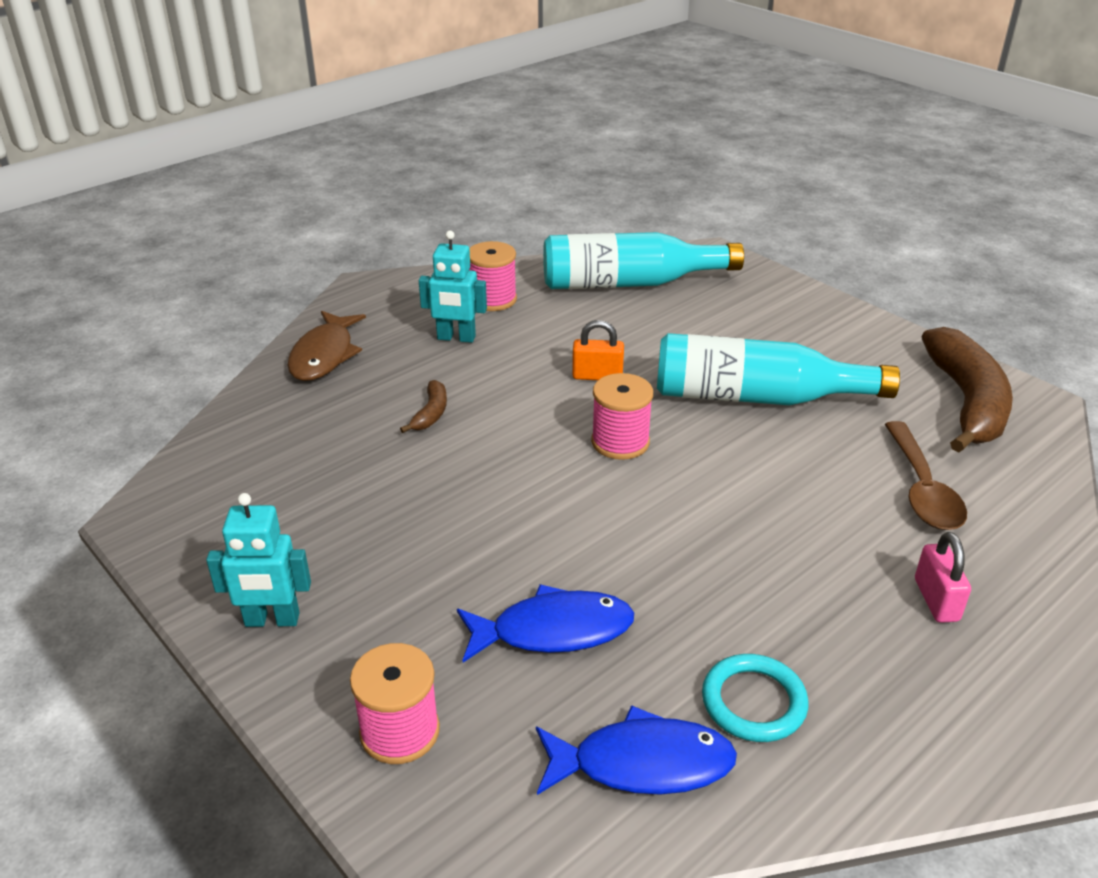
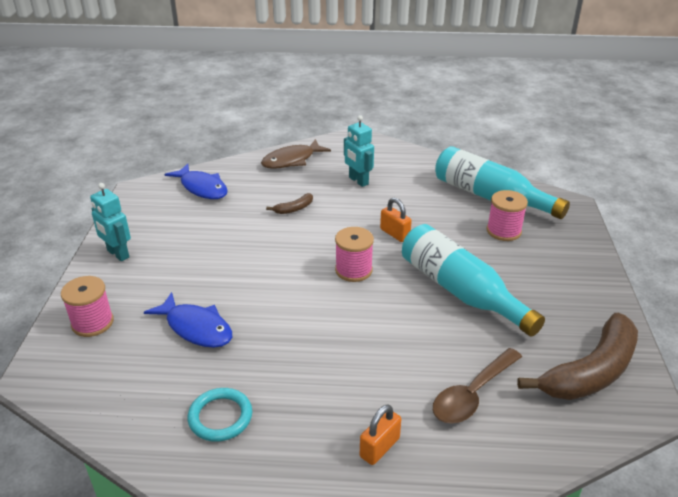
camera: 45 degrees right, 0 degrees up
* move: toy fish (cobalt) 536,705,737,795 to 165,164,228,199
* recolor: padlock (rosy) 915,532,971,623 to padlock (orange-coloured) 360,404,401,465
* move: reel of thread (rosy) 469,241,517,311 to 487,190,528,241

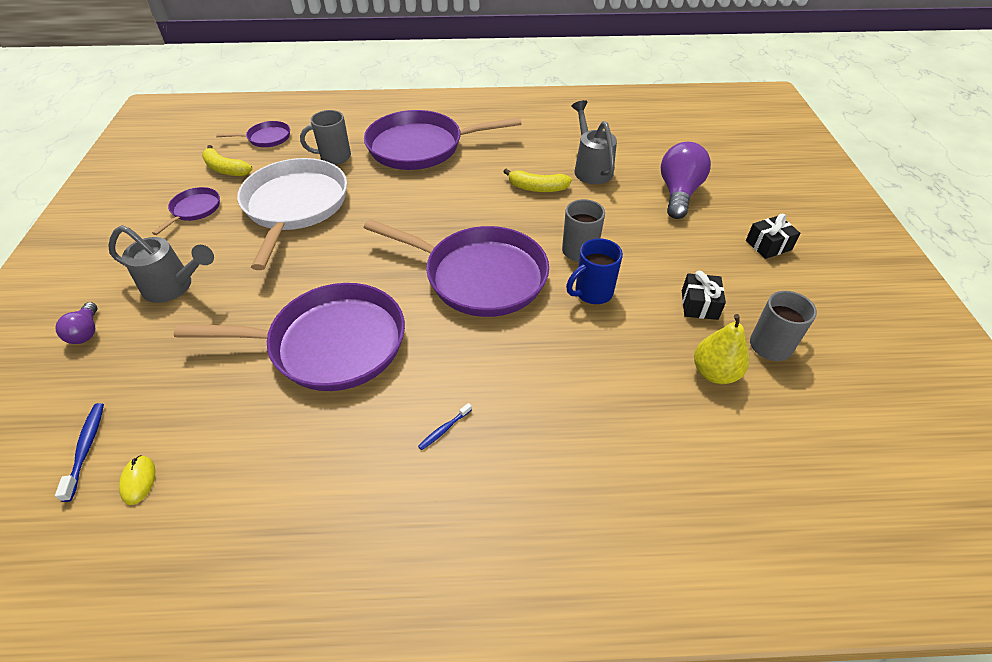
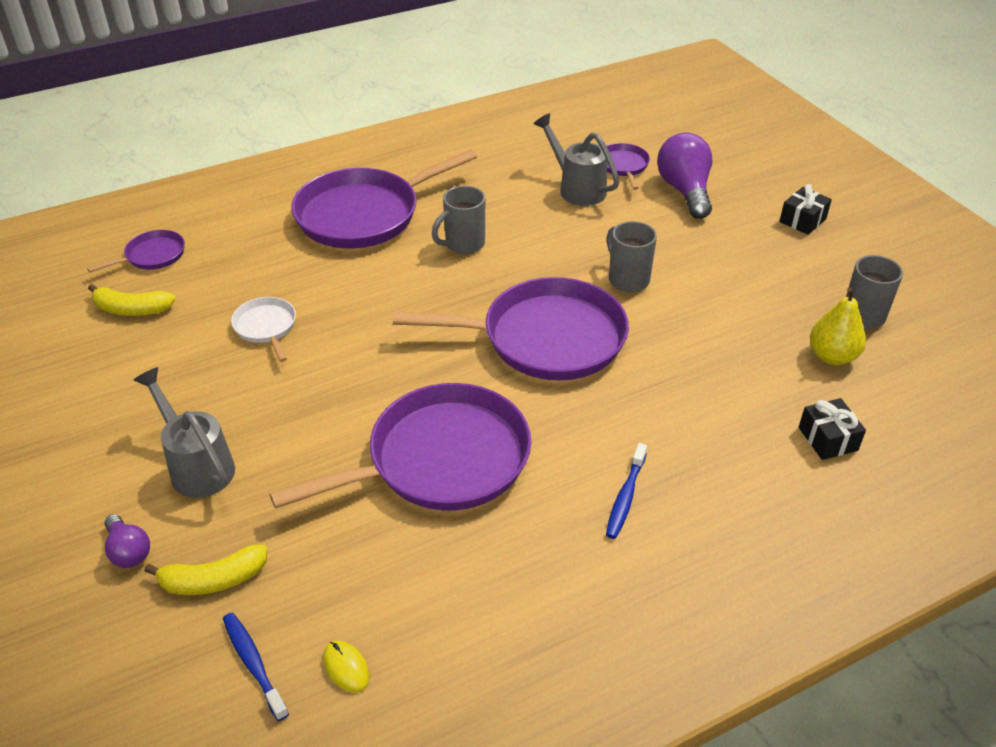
camera: 25 degrees left, 5 degrees down
* rotate: watering pot (gray) 108,225,214,303 = 134,367,235,498 120 degrees counterclockwise
* move: banana (golden) 503,168,572,192 to 144,544,268,595
* resize: frying pan (snow-white) 237,158,347,270 = 231,297,296,362 x0.46
* move: coffee mug (gray) 300,110,351,165 to 432,186,485,254
* resize: toothbrush (cobalt) 418,403,472,450 = 606,443,647,539 x1.57
* move: frying pan (royal purple) 152,187,220,235 to 607,143,650,190
* move: present (jet-black) 682,271,726,320 to 799,398,866,460
* delete: coffee mug (cobalt) 566,238,623,304

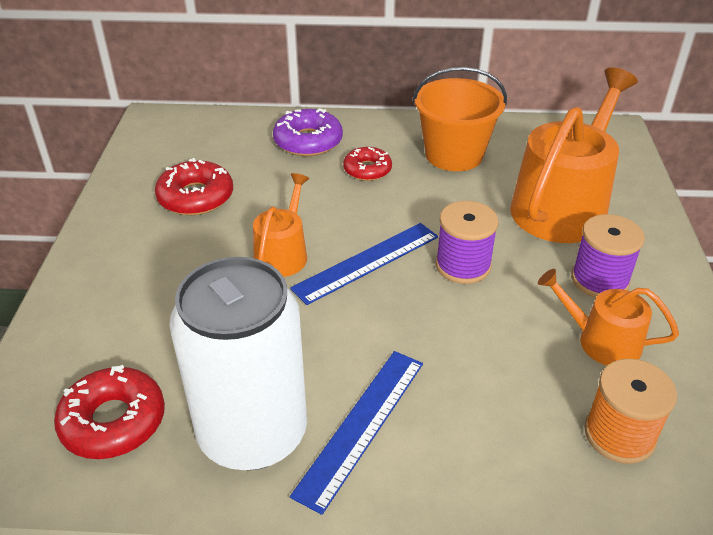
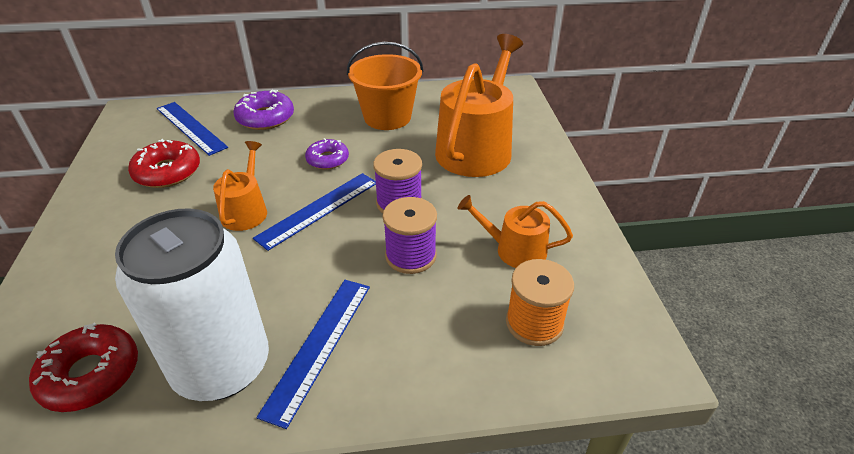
camera: 10 degrees left, 0 degrees up
* insert: ruler (cobalt) 157,102,228,156
* insert: doughnut (royal purple) 305,138,349,169
* move: reel of thread (royal purple) 571,214,645,298 to 383,197,437,274
* delete: doughnut (red) 343,147,392,181

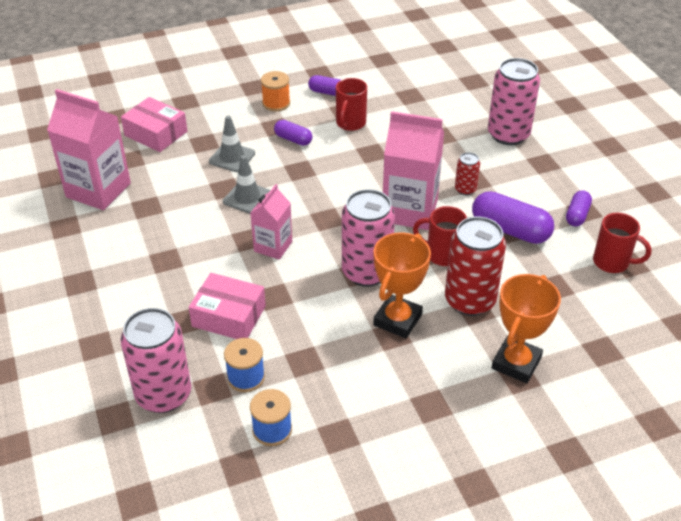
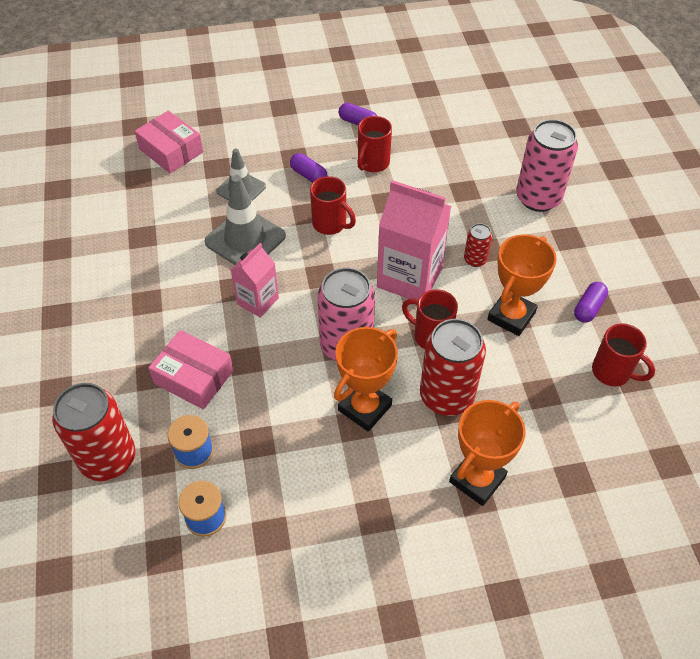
camera: 10 degrees right, 10 degrees up
* recolor: soda can (rosy) 120,308,191,413 to soda can (red) 52,383,135,481
* resize: safety cone (gray) 223,155,271,214 = 204,175,286,265 x1.56
* insert: coffee mug (red) 310,176,356,235
* replace: pill shape (royal purple) 472,191,554,244 to award cup (orange-coloured) 487,234,557,336
* delete: milk carton (rosy) 47,89,131,210
* delete: reel of thread (orange-coloured) 261,71,290,111

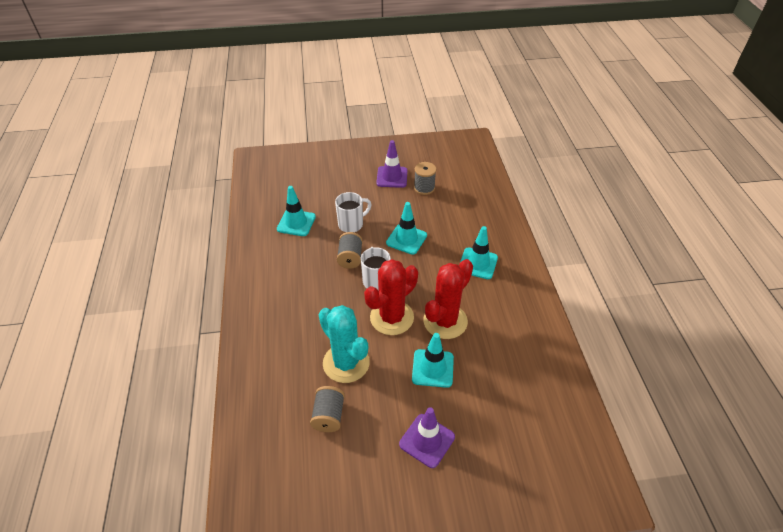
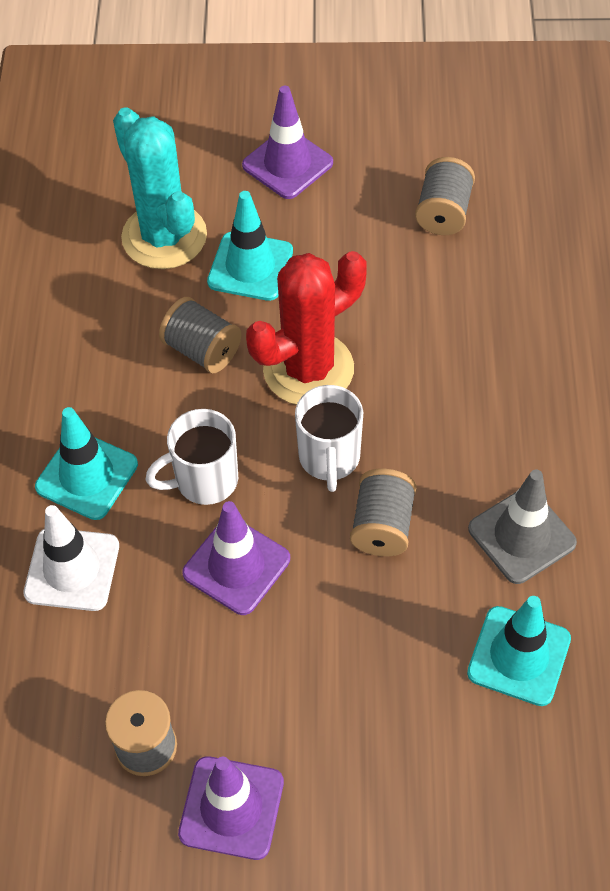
camera: 170 degrees left, 10 degrees up
* insert: safety cone (snow-white) 23,505,119,611
* move: cactus (turquoise) 319,305,370,383 to 113,107,207,269
* move: coffee mug (snow-white) 335,192,372,232 to 145,409,238,505
* replace: cactus (red) 423,259,473,339 to reel of thread (gray) 159,297,242,373
* recolor: safety cone (turquoise) 386,202,427,255 to safety cone (royal purple) 182,501,290,615
* insert: safety cone (gray) 468,469,577,584

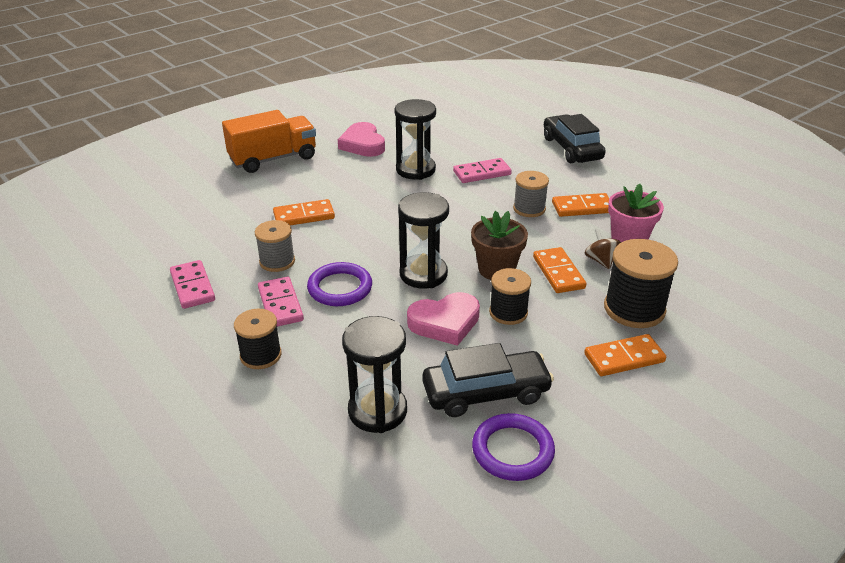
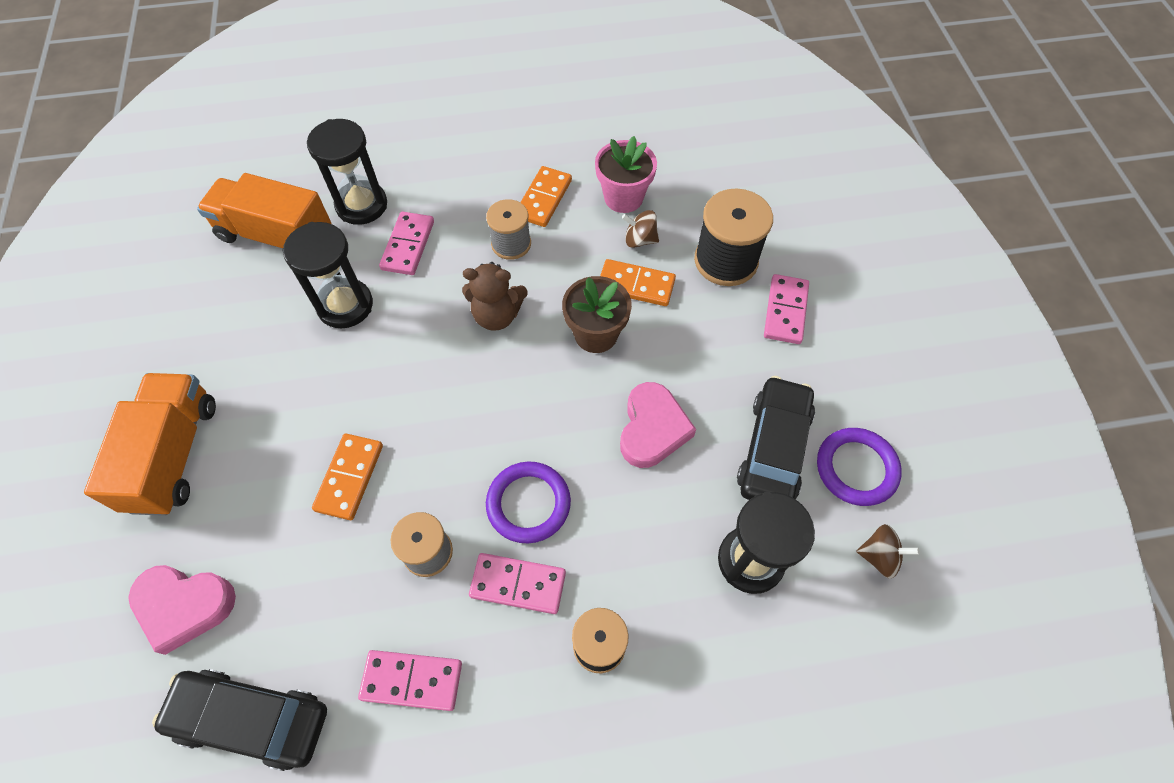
camera: 60 degrees left, 25 degrees up
* move: heart (rosy) 338,122,385,157 to 128,565,236,655
* move: car (jet-black) 544,114,606,163 to 152,669,327,771
* insert: truck (orange-coloured) 197,173,331,251
* move: hourglass (jet-black) 398,192,449,289 to 307,119,387,225
* insert: teddy (dark brown) 462,262,528,331
* recolor: domino piece (orange-coloured) 584,334,666,376 to domino piece (rosy) 764,274,809,344
* insert: spinning top (dark brown) 856,524,920,579
* delete: reel of thread (jet-black) 489,268,531,325

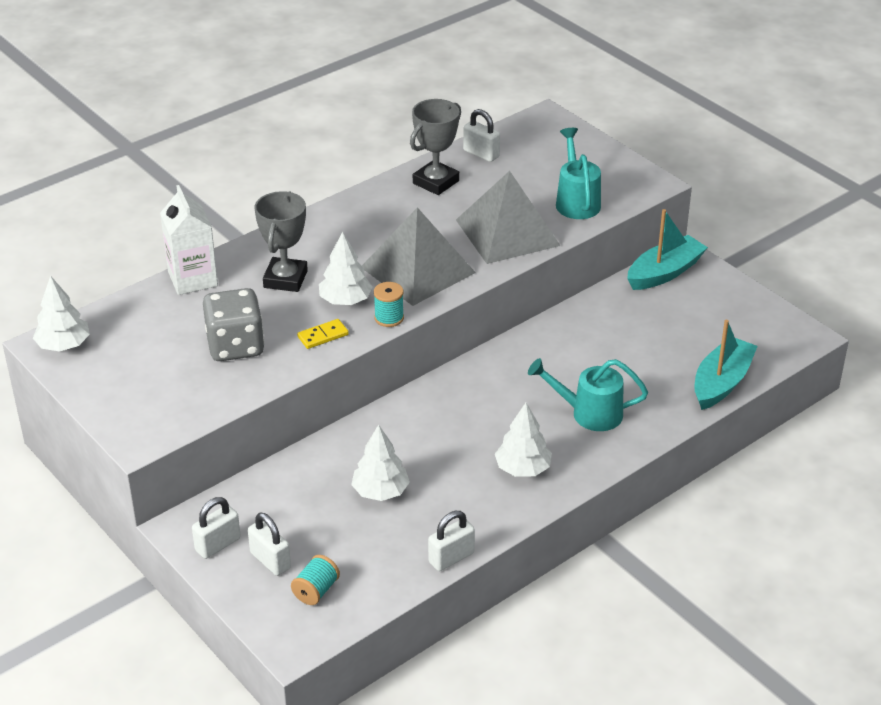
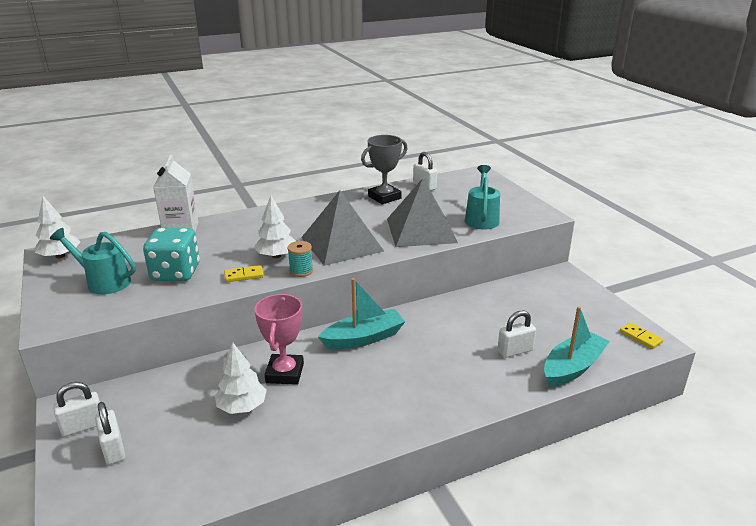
camera: 15 degrees right, 10 degrees down
* move: watering pot (turquoise) 528,358,648,431 to 50,228,136,295
* recolor: die (gray) 203,288,265,361 to die (turquoise) 143,228,200,281
* insert: award cup (rosy) 254,294,304,385
* move: boat (turquoise) 627,209,708,290 to 318,278,405,349
* move: padlock (snow-white) 428,511,475,571 to 497,311,536,358
* insert: domino piece (golden) 620,322,663,349
* delete: award cup (gray) 254,191,308,292
* delete: reel of thread (turquoise) 291,555,340,605
* delete: fir tree (snow-white) 495,403,552,477

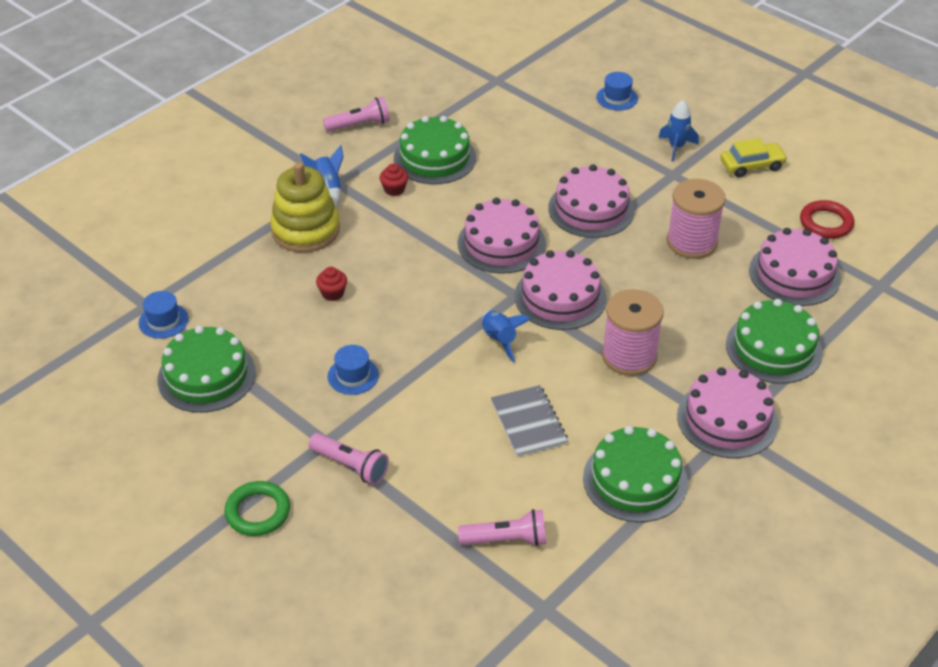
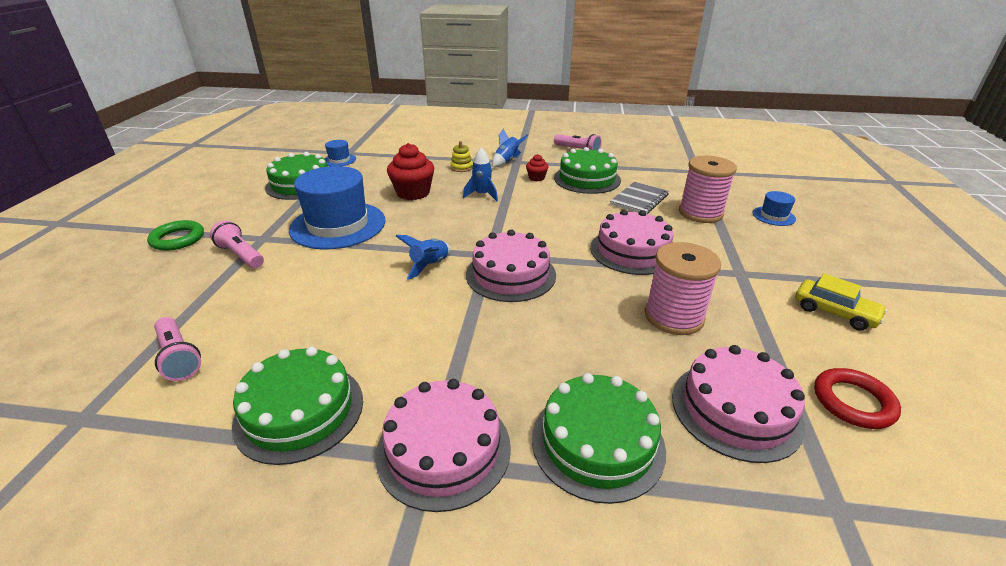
camera: 55 degrees right, 10 degrees down
* rotate: pocket torch (rosy) 308,433,389,485 = 210,220,264,268 135 degrees clockwise
* resize: tall hat (cobalt) 327,345,379,395 = 289,166,386,249 x2.27
* resize: muffin (red) 316,267,347,301 = 387,143,434,200 x1.95
* resize: stacking toy (golden) 270,162,340,252 = 450,141,473,172 x0.45
* move: rocket (cobalt) 658,100,699,162 to 463,147,498,201
* move: notebook (gray) 491,385,568,457 to 610,182,669,214
* move: reel of thread (rosy) 602,289,664,376 to 679,156,737,223
* delete: cake (rosy) 458,198,546,274

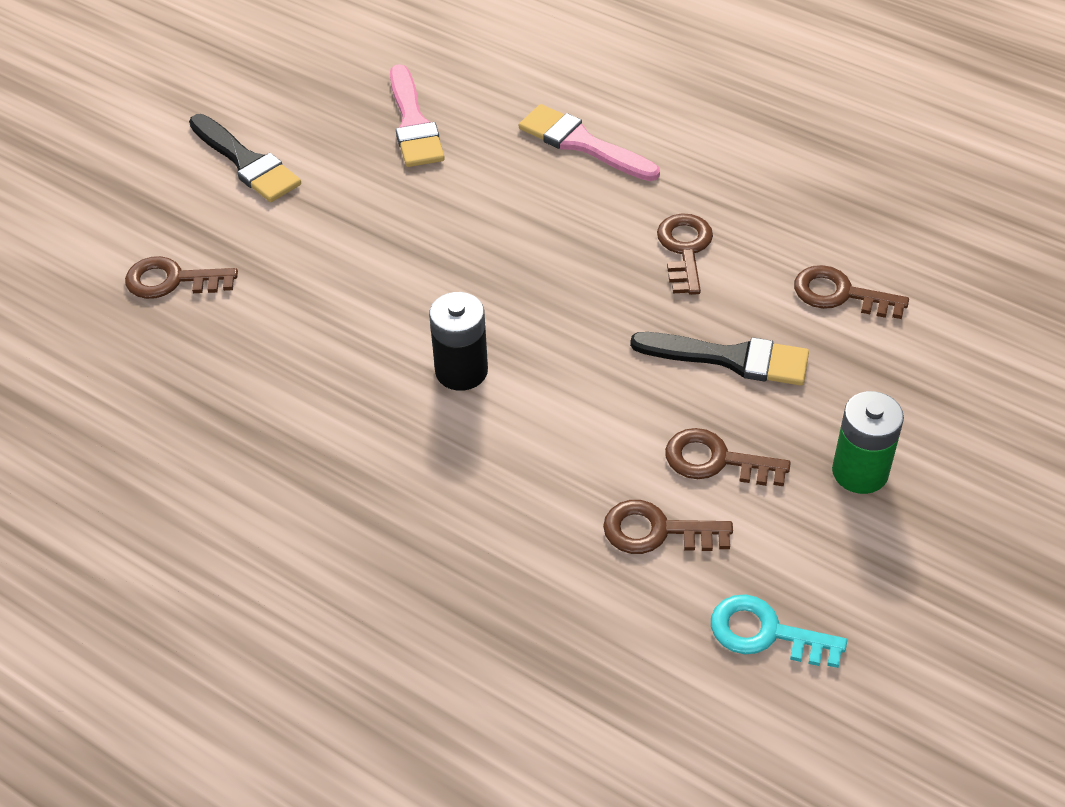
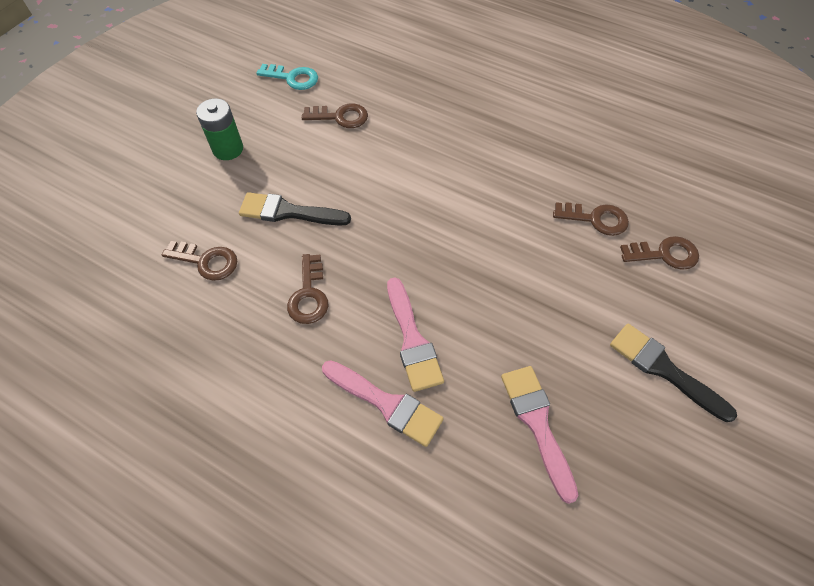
camera: 175 degrees right, 10 degrees up
* insert: paintbrush (rosy) 387,277,444,392
* move: door key (dark brown) 665,428,791,486 to 553,202,629,236
* delete: AA battery (jet-black) 429,292,488,391

